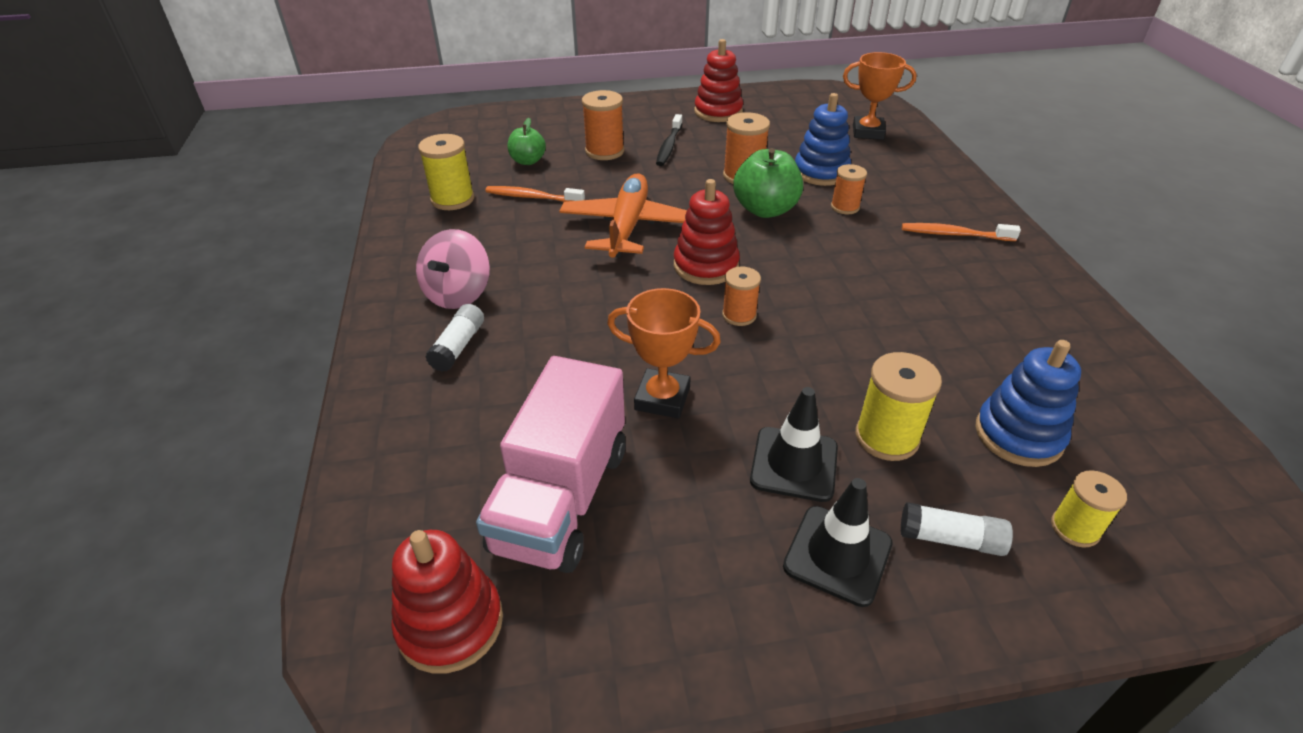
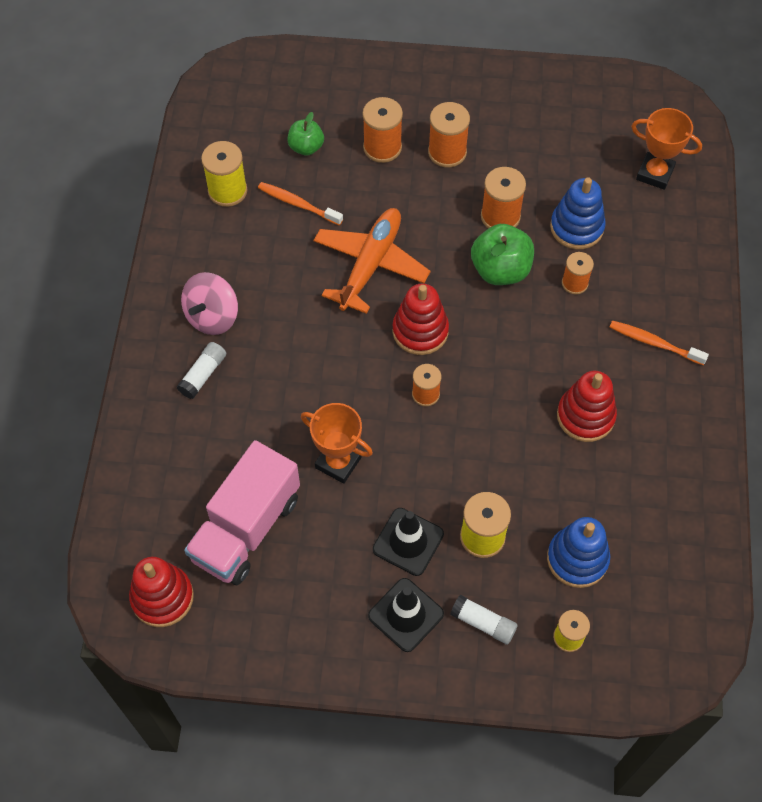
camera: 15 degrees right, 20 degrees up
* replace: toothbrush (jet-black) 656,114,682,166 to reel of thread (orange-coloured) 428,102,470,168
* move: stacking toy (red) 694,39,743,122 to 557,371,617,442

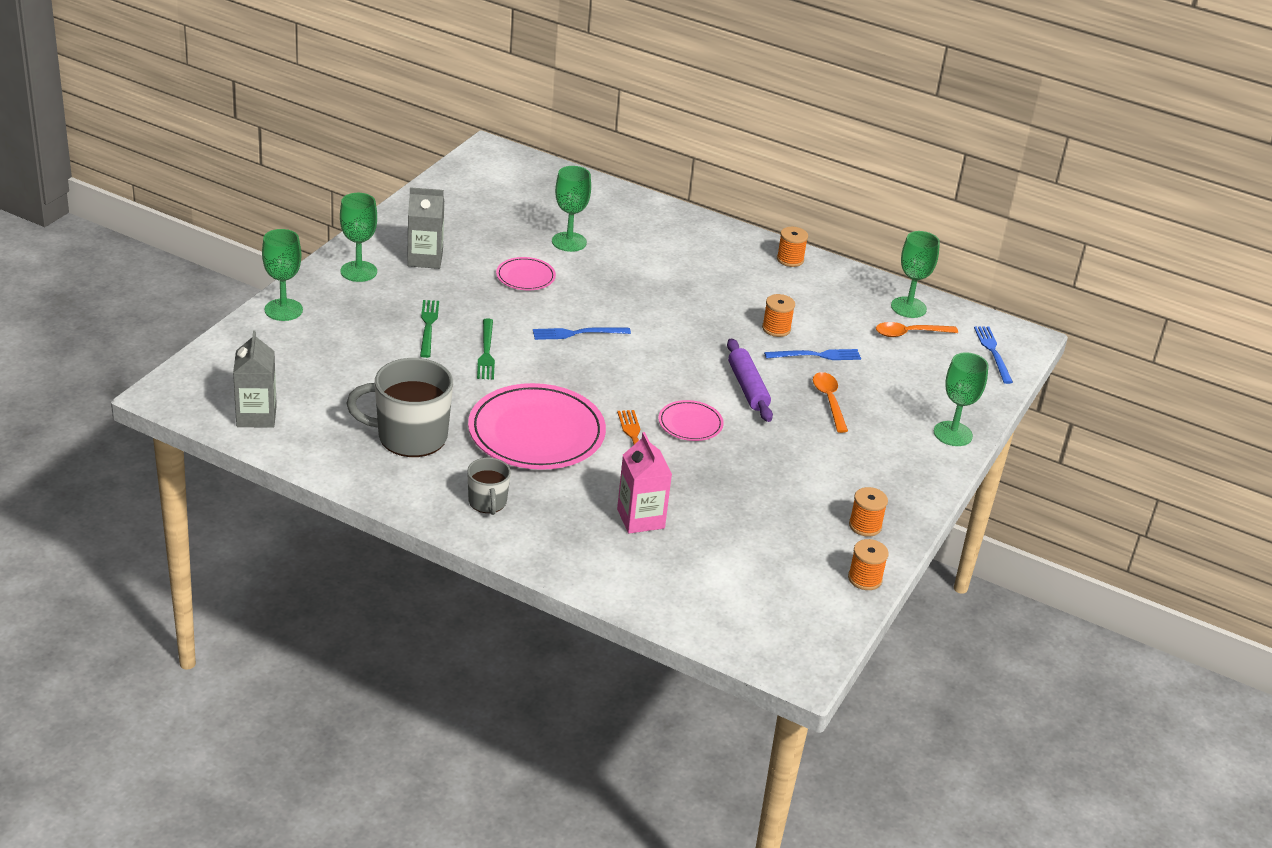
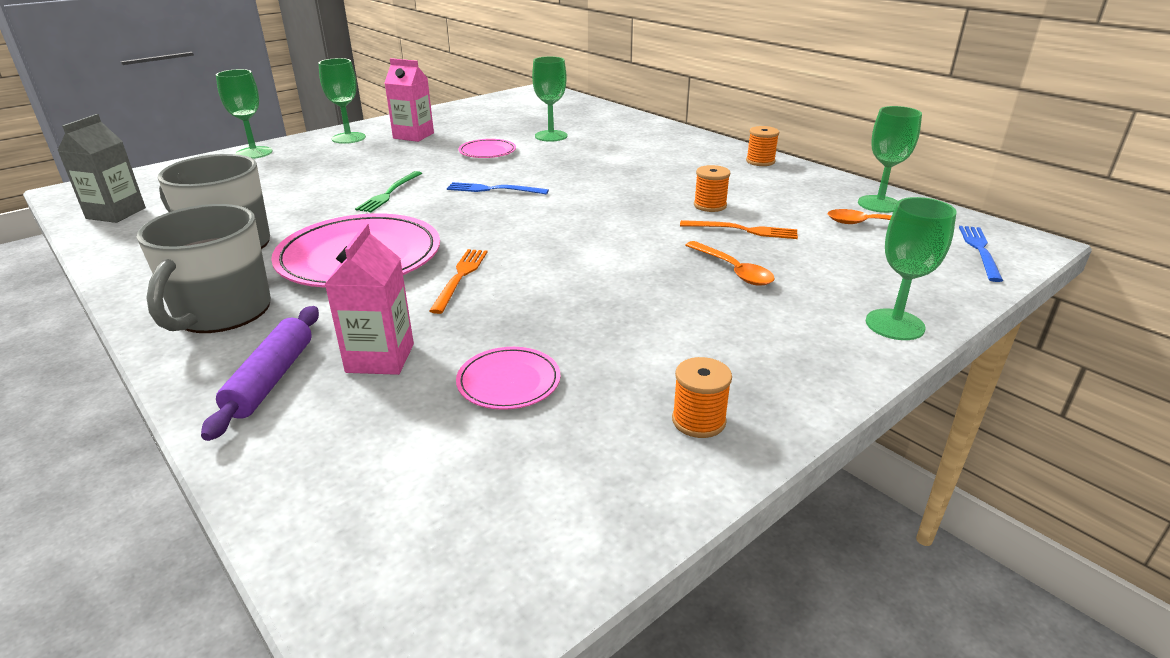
camera: 25 degrees right, 5 degrees down
* resize: coffee mug (gray) 467,458,511,515 = 137,204,271,333 x1.85
* move: rolling pin (royal purple) 727,339,773,422 to 201,306,319,441
* recolor: milk carton (gray) 407,187,444,269 to milk carton (rosy) 385,58,434,142
* move: dinner plate (rosy) 658,400,724,441 to 456,347,560,410
* recolor: fork (cobalt) 764,349,861,360 to fork (orange-coloured) 680,220,798,239
* rotate: spoon (orange-coloured) 813,372,848,433 = 685,241,775,286 135 degrees clockwise
* delete: fork (emerald) 420,300,439,358
* delete: reel of thread (orange-coloured) 848,539,889,590

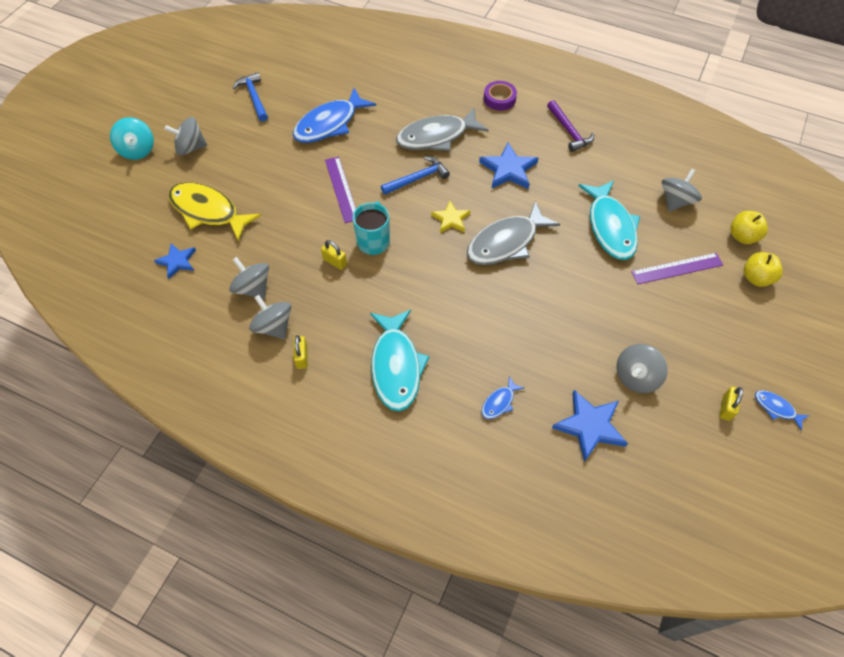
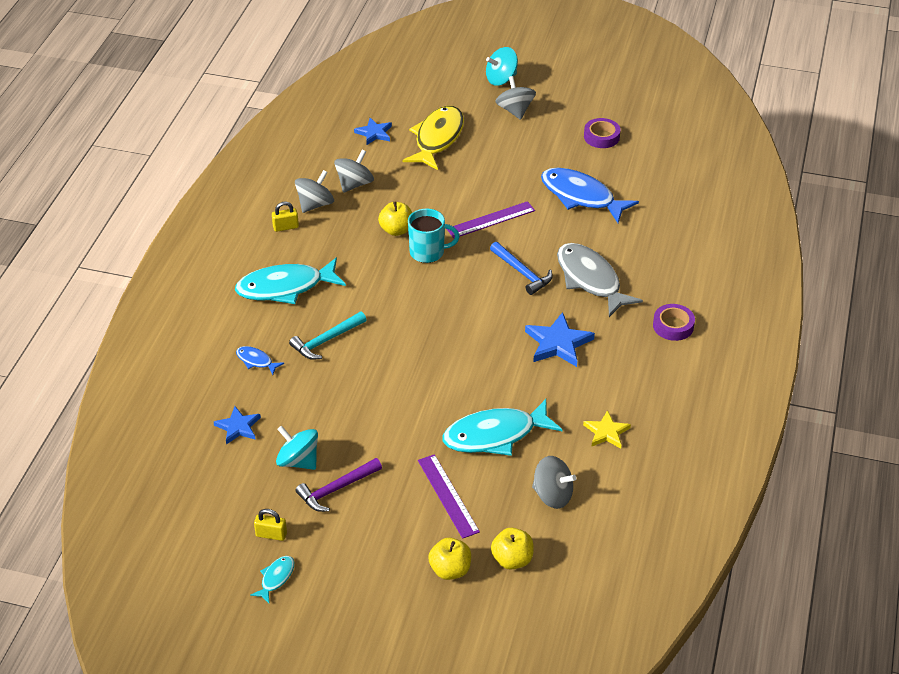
camera: 80 degrees right, 15 degrees down
* resize: star shape (cobalt) 552,390,628,462 = 214,406,261,444 x0.64
* recolor: toy fish (cobalt) 755,390,809,431 to toy fish (turquoise) 250,556,294,603
* recolor: spinning top (gray) 616,344,668,393 to spinning top (turquoise) 276,426,318,470
* insert: claw hammer (turquoise) 289,311,367,360
* move: claw hammer (royal purple) 547,100,594,152 to 295,458,382,512
* replace: padlock (golden) 321,240,347,270 to apple fruit (golden) 378,201,412,236
* move: star shape (golden) 431,201,471,233 to 583,410,631,448
* replace: claw hammer (cobalt) 233,72,268,122 to tape (royal purple) 584,118,620,148
* delete: toy fish (gray) 467,201,560,265

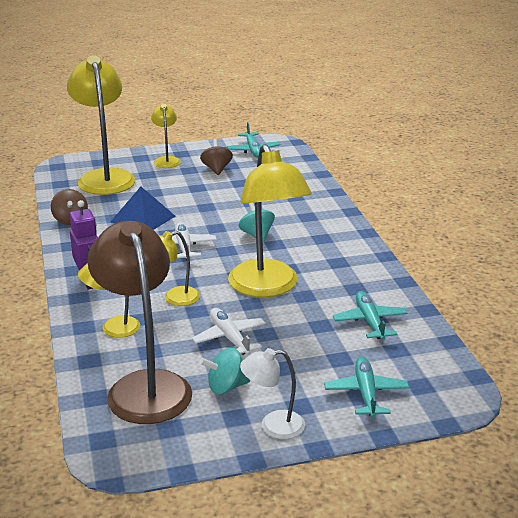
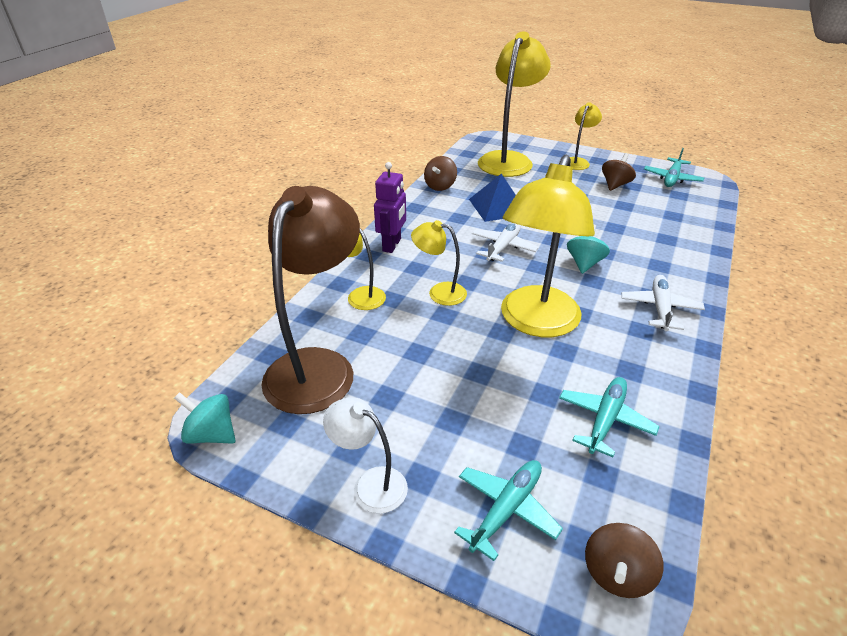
camera: 40 degrees right, 10 degrees up
* move: spinning top (turquoise) 199,348,250,394 to 174,392,236,444
* insert: spinning top (dark brown) 585,523,664,598
* move: aeroplane (snow-white) 192,308,266,355 to 621,275,705,331

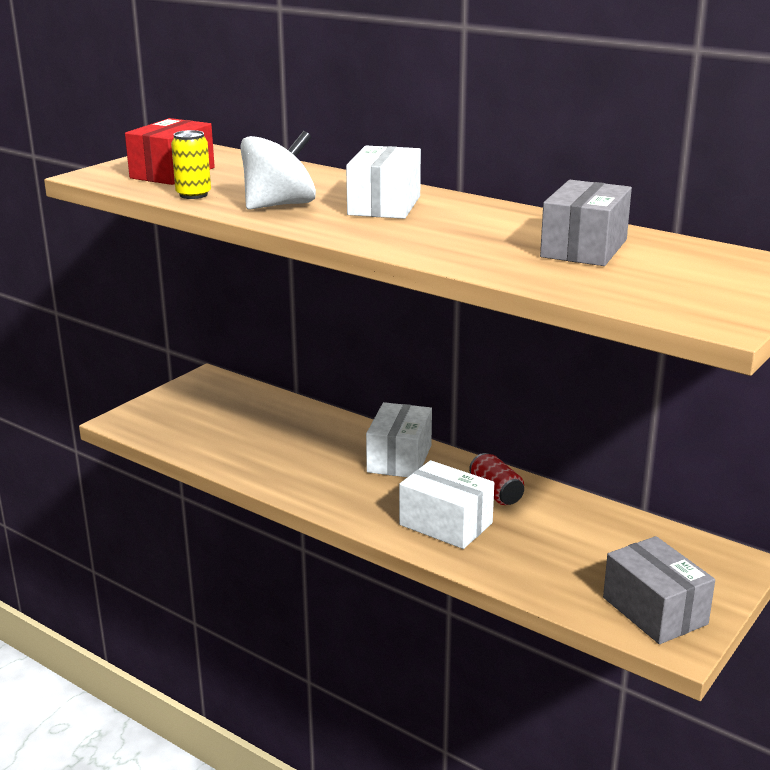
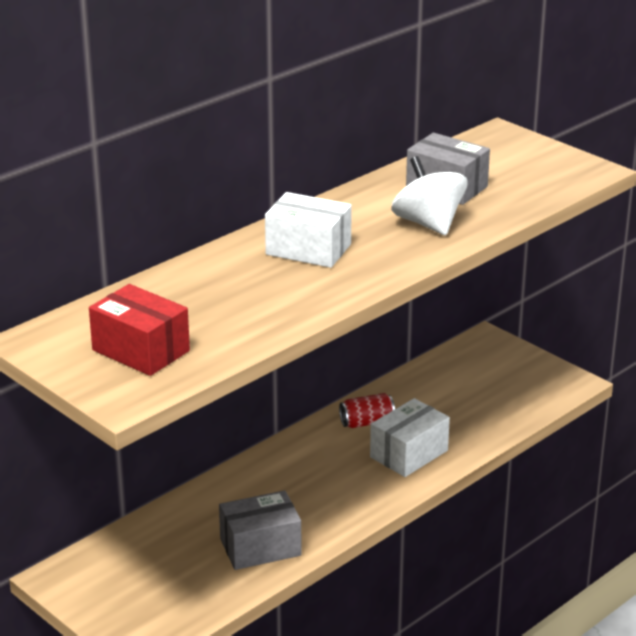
camera: 80 degrees left, 5 degrees up
* move: package (gray) 603,536,715,644 to 219,490,302,570
* move: spinning top (snow-white) 240,131,316,209 to 391,156,467,235
* delete: soda can (golden) 171,130,211,199
* delete: package (snow-white) 366,402,432,477

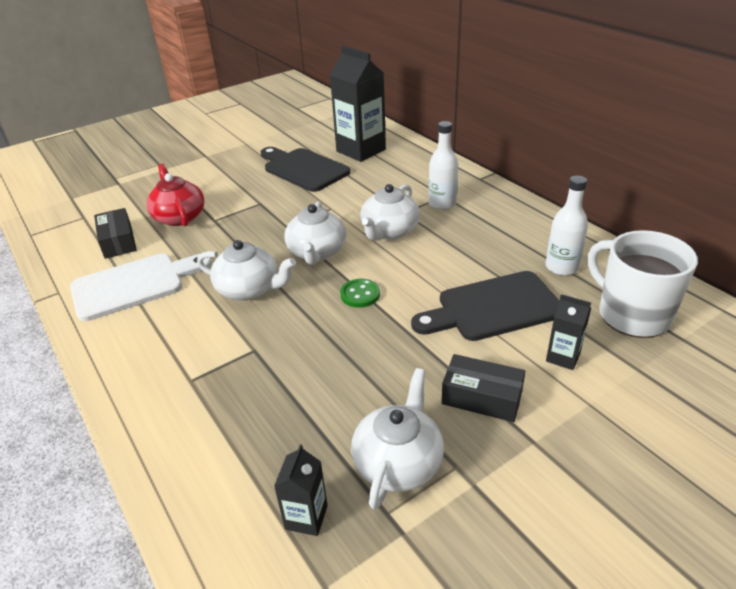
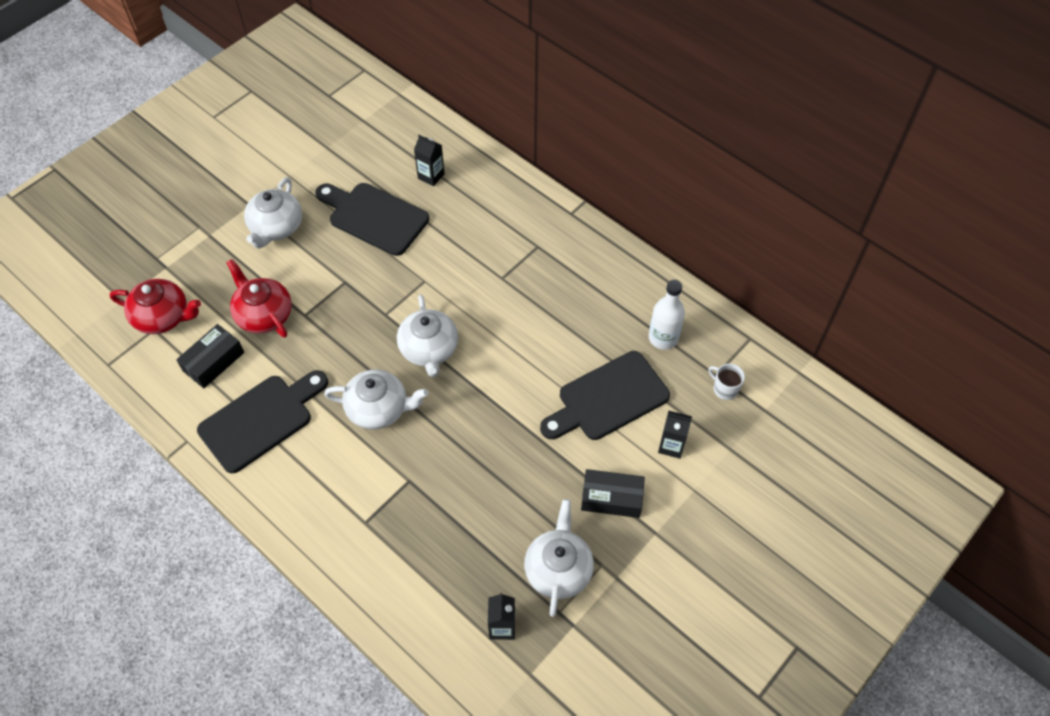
camera: 15 degrees left, 20 degrees up
* insert: china teapot (red) 110,279,201,334
* rotate: package (jet-black) 94,208,137,259 = 176,324,244,388 75 degrees clockwise
* recolor: cutting board (snow-white) 70,253,212,321 to cutting board (jet-black) 197,370,328,473
* move: china teapot (snow-white) 360,184,420,241 to 244,177,302,249
* resize: milk carton (jet-black) 330,46,386,162 = 414,135,445,186 x0.48
* resize: coffee mug (snow-white) 588,230,698,338 = 708,364,745,400 x0.43
* delete: button (emerald) 340,279,380,308
* delete: drink bottle (snow-white) 428,121,458,210

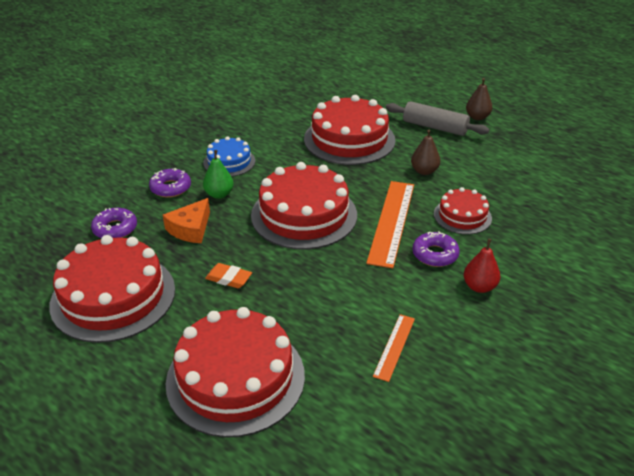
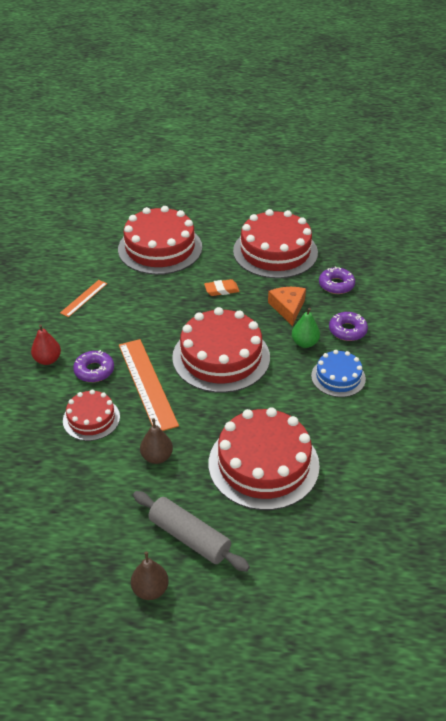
camera: 145 degrees right, 5 degrees up
* rotate: ruler (orange-coloured) 373,314,415,382 = 60,280,107,317 45 degrees clockwise
* rotate: rolling pin (gray) 386,101,489,136 = 133,491,250,572 45 degrees clockwise

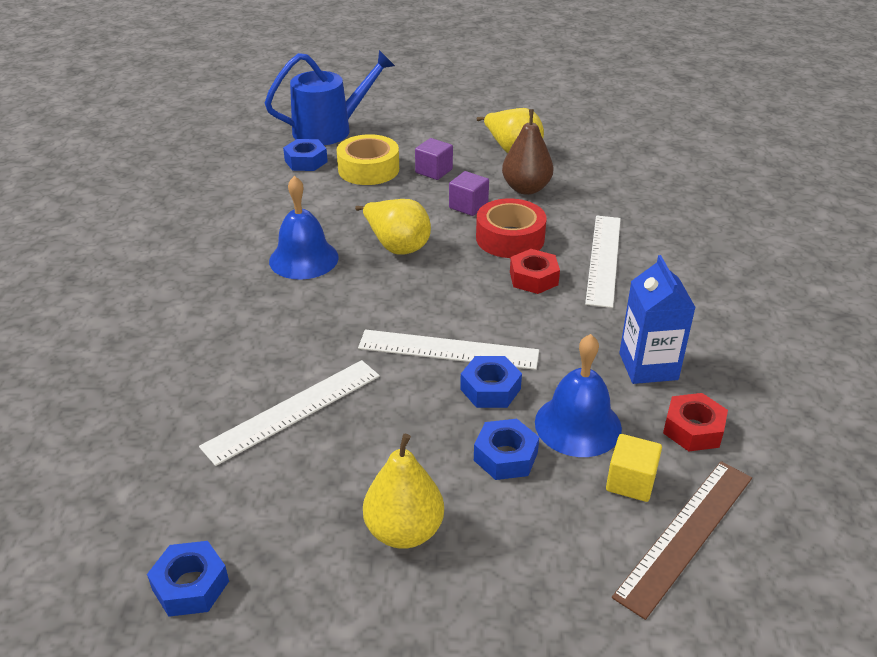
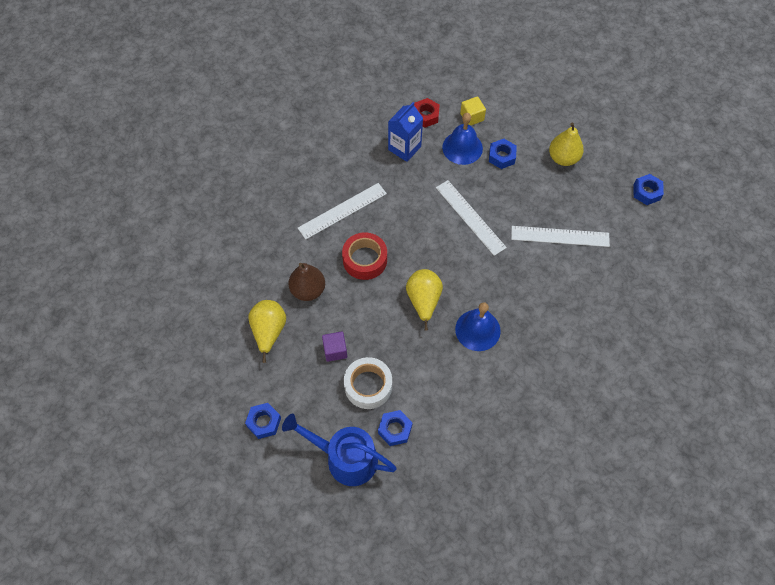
camera: 135 degrees left, 25 degrees up
* move: hex nut (cobalt) 460,356,522,408 to 245,403,281,439
* recolor: tape (golden) 337,134,399,185 to tape (snow-white) 344,357,392,409
* delete: block (royal purple) 449,171,489,216
* delete: hex nut (red) 510,249,560,294
* delete: ruler (dark brown) 612,461,752,620

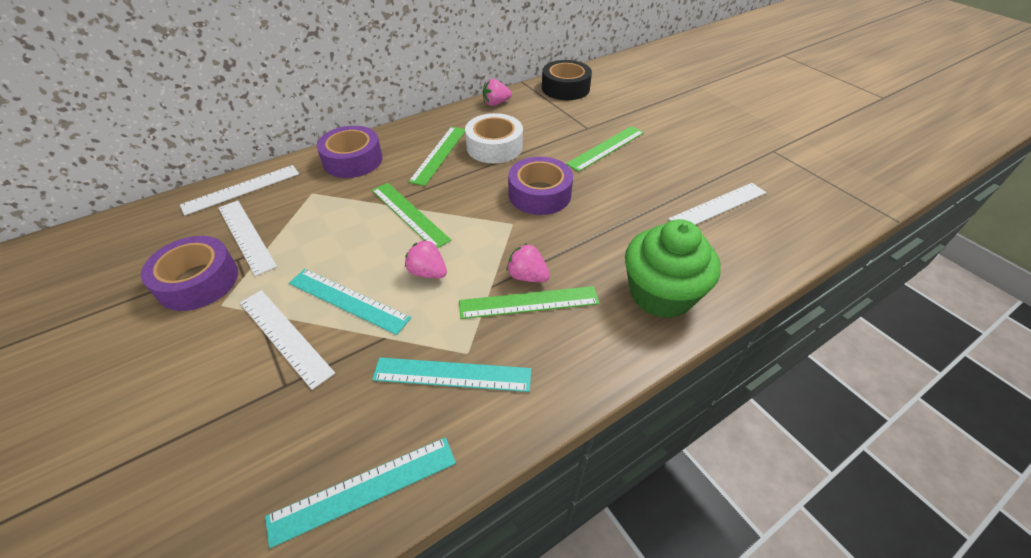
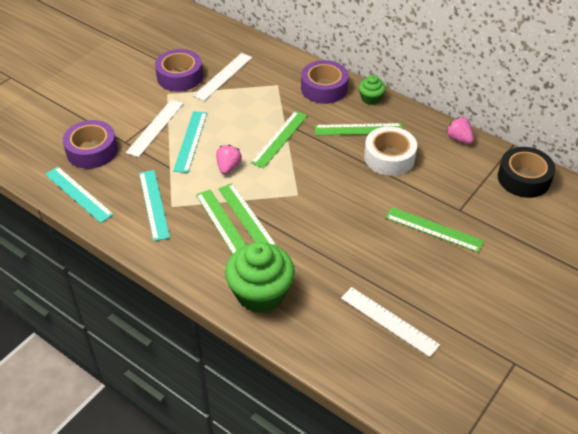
camera: 70 degrees right, 0 degrees up
* move: tape (royal purple) 508,157,573,215 to 63,120,118,169
* replace: toy strawberry (rosy) 507,243,550,282 to ruler (emerald) 218,183,277,246
* insert: muffin (emerald) 359,75,386,105
* delete: ruler (snow-white) 180,165,299,216

